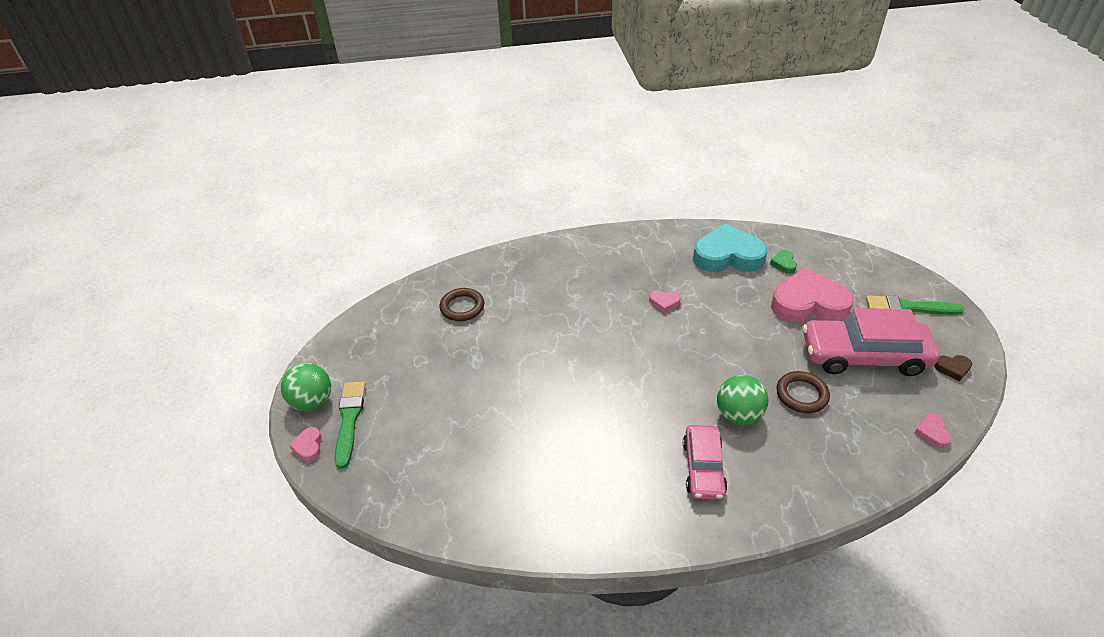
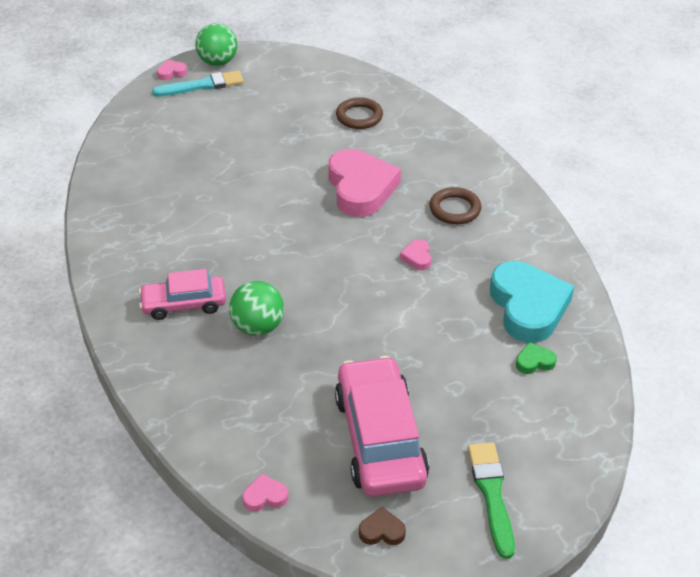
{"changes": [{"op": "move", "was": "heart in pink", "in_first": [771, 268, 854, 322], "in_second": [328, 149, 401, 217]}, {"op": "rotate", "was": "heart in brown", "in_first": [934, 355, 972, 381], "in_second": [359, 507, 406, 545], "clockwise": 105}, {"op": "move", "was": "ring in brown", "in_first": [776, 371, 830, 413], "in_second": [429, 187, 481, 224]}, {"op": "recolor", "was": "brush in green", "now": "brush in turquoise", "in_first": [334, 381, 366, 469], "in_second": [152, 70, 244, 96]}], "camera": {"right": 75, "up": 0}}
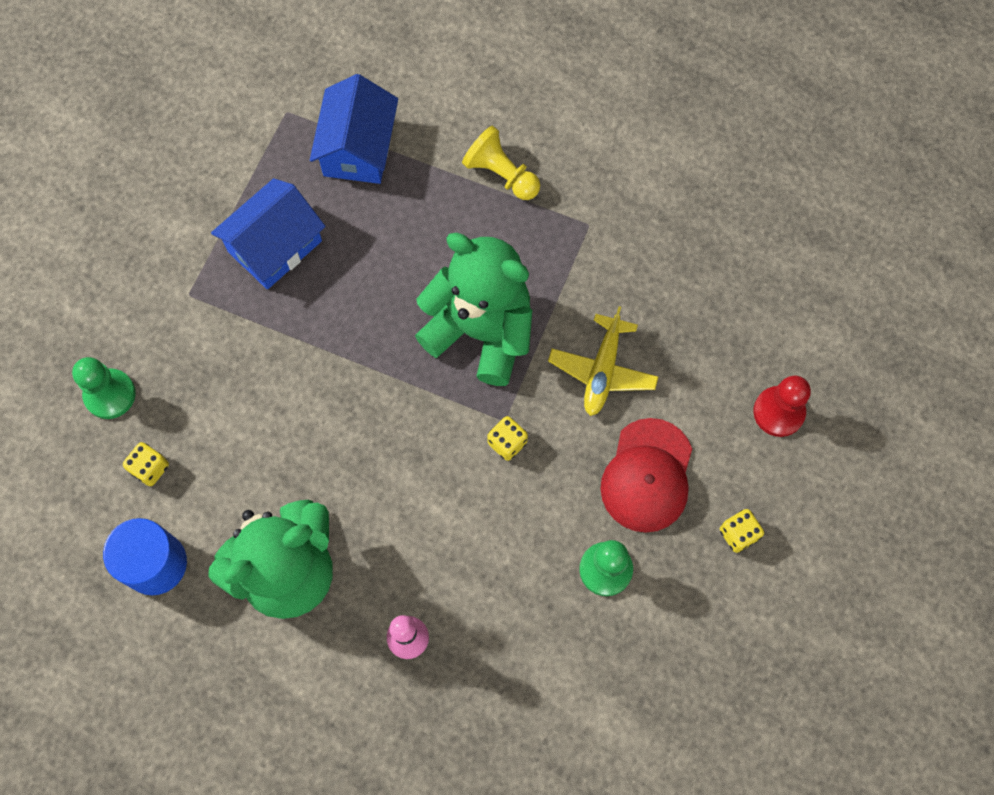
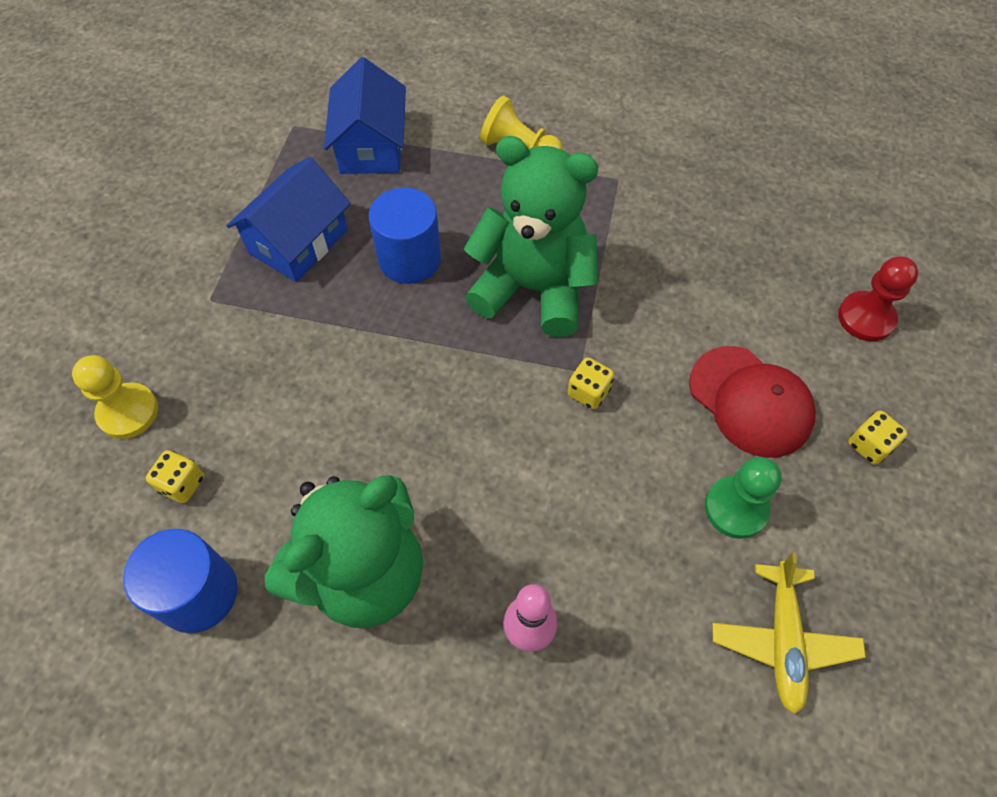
{"changes": [{"op": "move", "was": "plane in yellow", "in_first": [548, 306, 658, 416], "in_second": [712, 552, 866, 714]}, {"op": "recolor", "was": "pawn in green", "now": "pawn in yellow", "in_first": [72, 357, 136, 419], "in_second": [72, 355, 158, 439]}, {"op": "rotate", "was": "cap in red", "in_first": [600, 418, 692, 533], "in_second": [689, 346, 816, 458], "clockwise": -45}, {"op": "insert", "now": "cylinder in blue", "in_second": [369, 188, 441, 284]}], "camera": {"right": -10, "up": -10}}
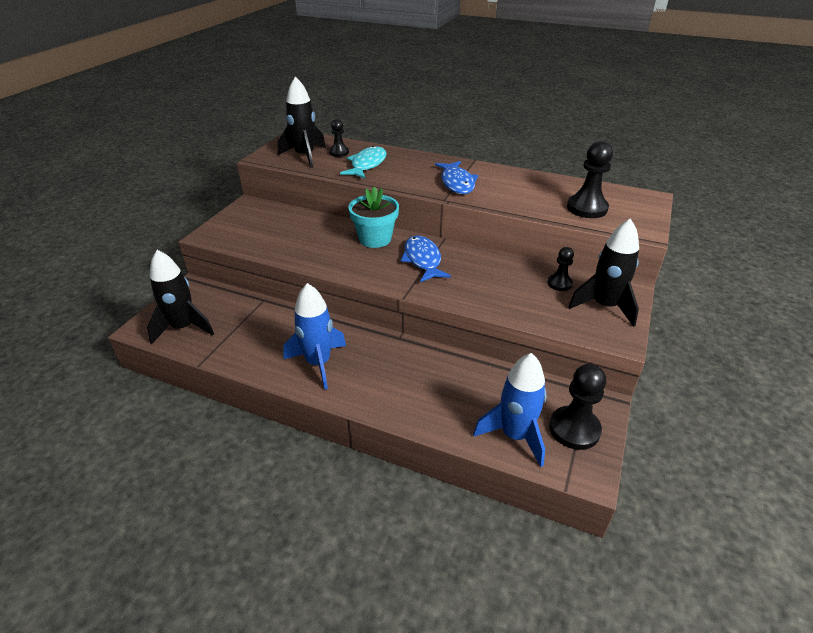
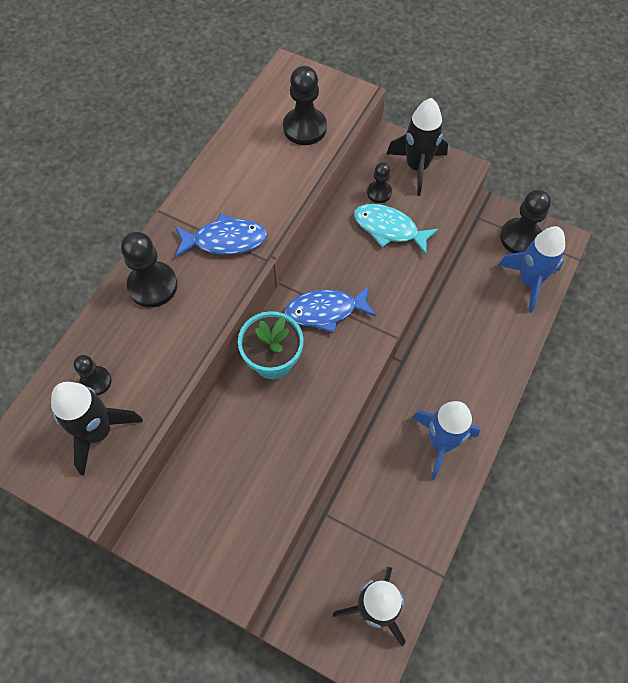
{"changes": [{"op": "move", "was": "fish in turquoise", "in_first": [340, 146, 387, 179], "in_second": [354, 204, 439, 255]}, {"op": "insert", "now": "pawn in black", "in_second": [121, 232, 177, 308]}], "camera": {"right": -85, "up": 25}}
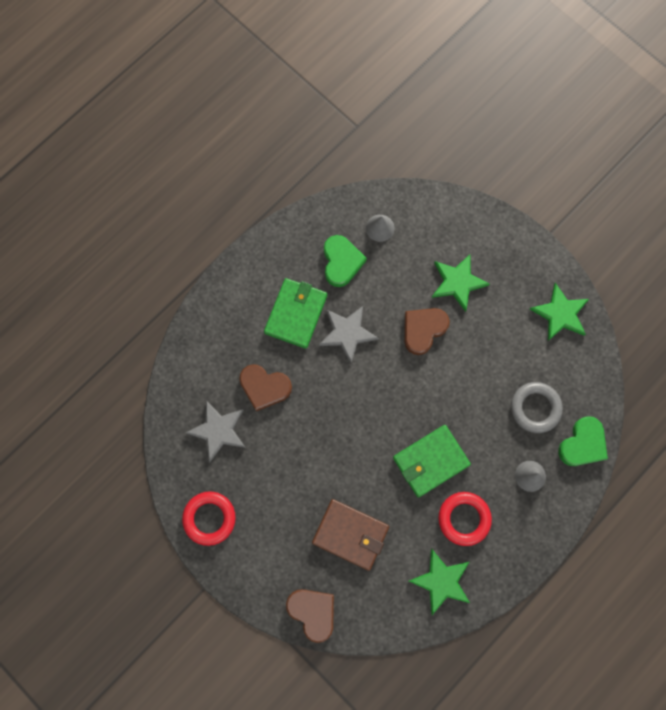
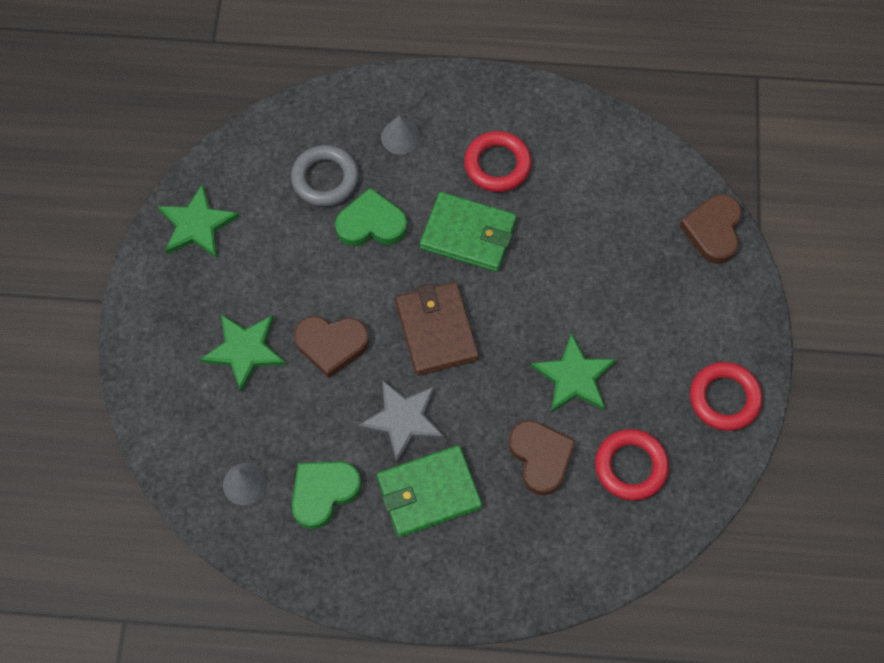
{"changes": [{"op": "replace", "was": "star in grey", "now": "ring in red", "in_first": [186, 401, 246, 462], "in_second": [595, 429, 669, 501]}, {"op": "move", "was": "heart in green", "in_first": [558, 416, 608, 466], "in_second": [335, 188, 407, 246]}, {"op": "move", "was": "wallet in brown", "in_first": [312, 499, 389, 571], "in_second": [395, 282, 479, 376]}, {"op": "move", "was": "star in green", "in_first": [409, 549, 470, 615], "in_second": [531, 333, 617, 413]}], "camera": {"right": -130, "up": -10}}
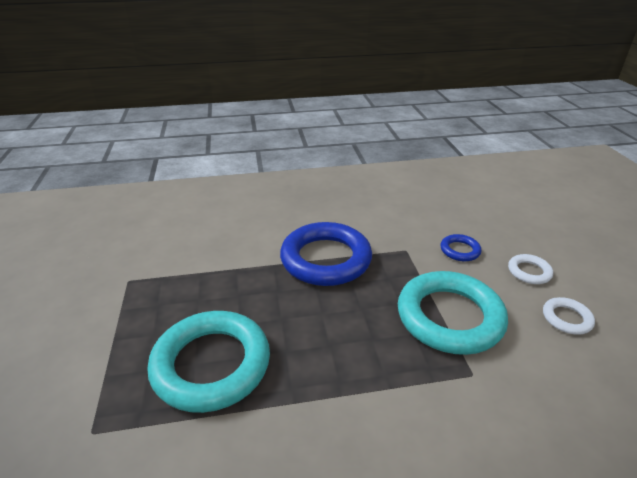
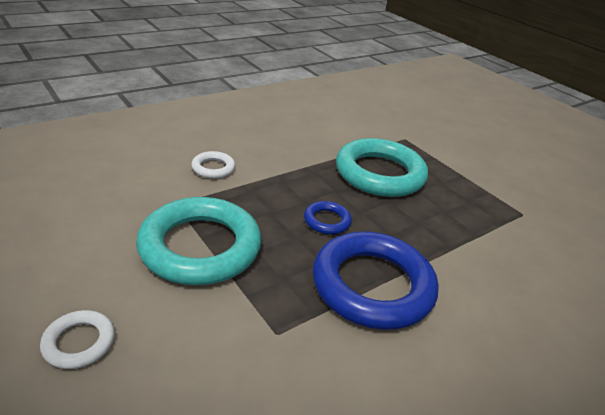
{"changes": [{"op": "move", "was": "ring in blue", "in_first": [441, 234, 481, 261], "in_second": [304, 201, 352, 235]}, {"op": "move", "was": "ring in white", "in_first": [543, 297, 595, 335], "in_second": [191, 151, 235, 179]}], "camera": {"right": 150, "up": 0}}
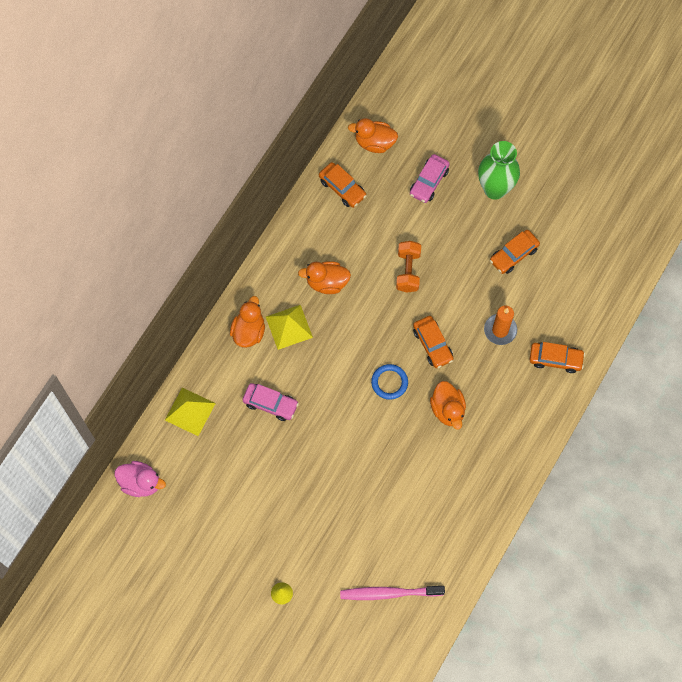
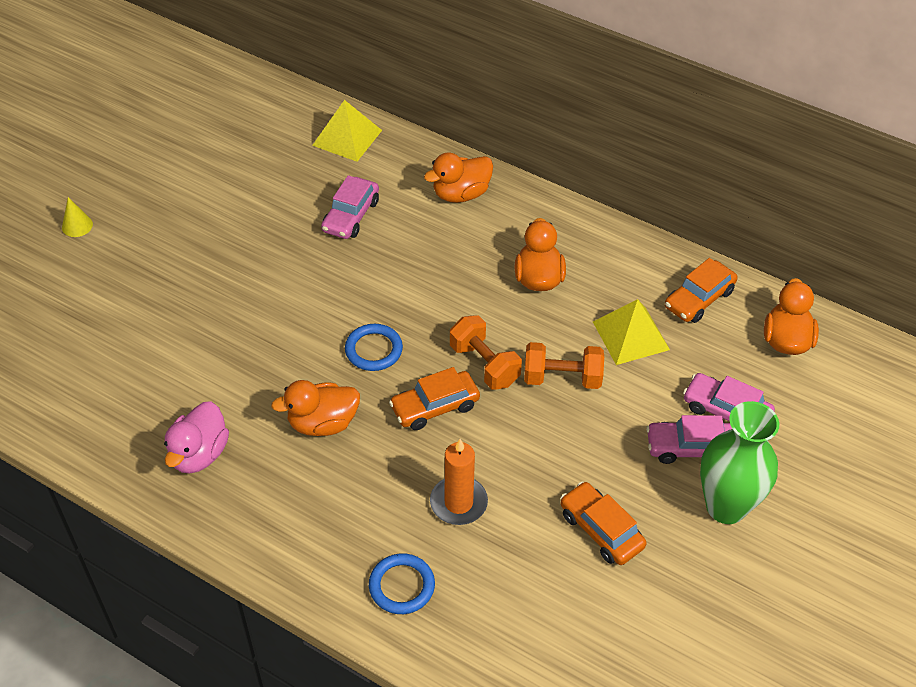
{"changes": [{"op": "rotate", "was": "duck in orange", "in_first": [230, 296, 265, 348], "in_second": [424, 153, 493, 203], "clockwise": 135}, {"op": "move", "was": "pyramid in yellow", "in_first": [266, 305, 313, 350], "in_second": [593, 299, 670, 365]}, {"op": "replace", "was": "car in orange", "now": "ring in blue", "in_first": [529, 342, 585, 373], "in_second": [369, 553, 435, 614]}, {"op": "move", "was": "duck in pink", "in_first": [114, 461, 166, 497], "in_second": [164, 401, 229, 474]}, {"op": "delete", "was": "toothbrush in pink", "in_first": [340, 586, 445, 600]}, {"op": "insert", "now": "dumbbell in orange", "in_second": [450, 315, 522, 390]}, {"op": "insert", "now": "car in pink", "in_second": [646, 415, 732, 464]}], "camera": {"right": 90, "up": -20}}
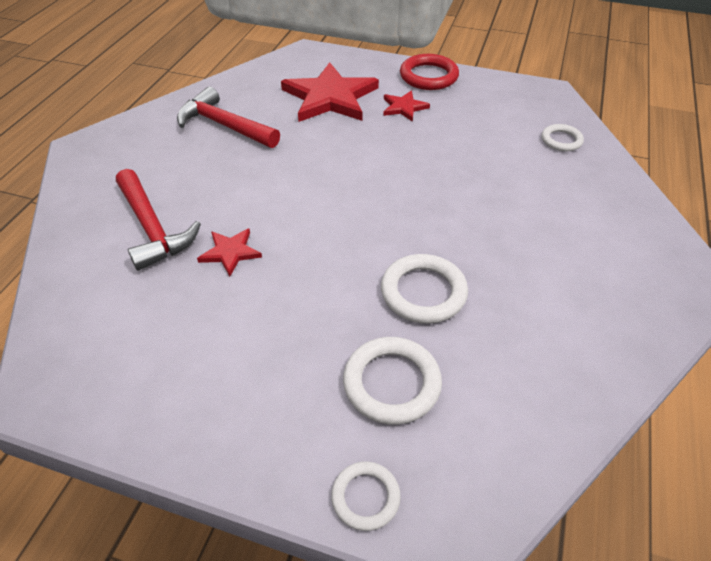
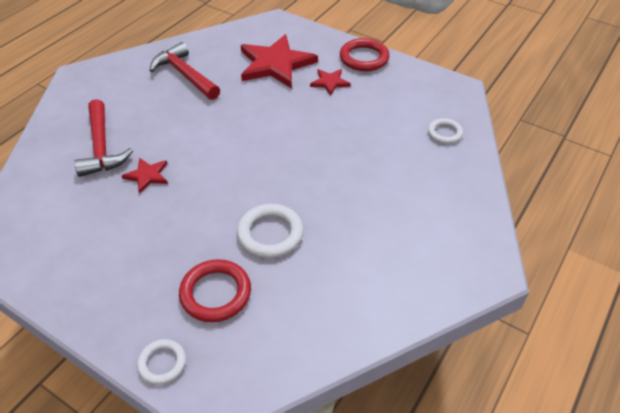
{"changes": [{"op": "recolor", "was": "ring in white", "now": "ring in red", "in_first": [343, 337, 442, 425], "in_second": [179, 259, 251, 322]}], "camera": {"right": 15, "up": 0}}
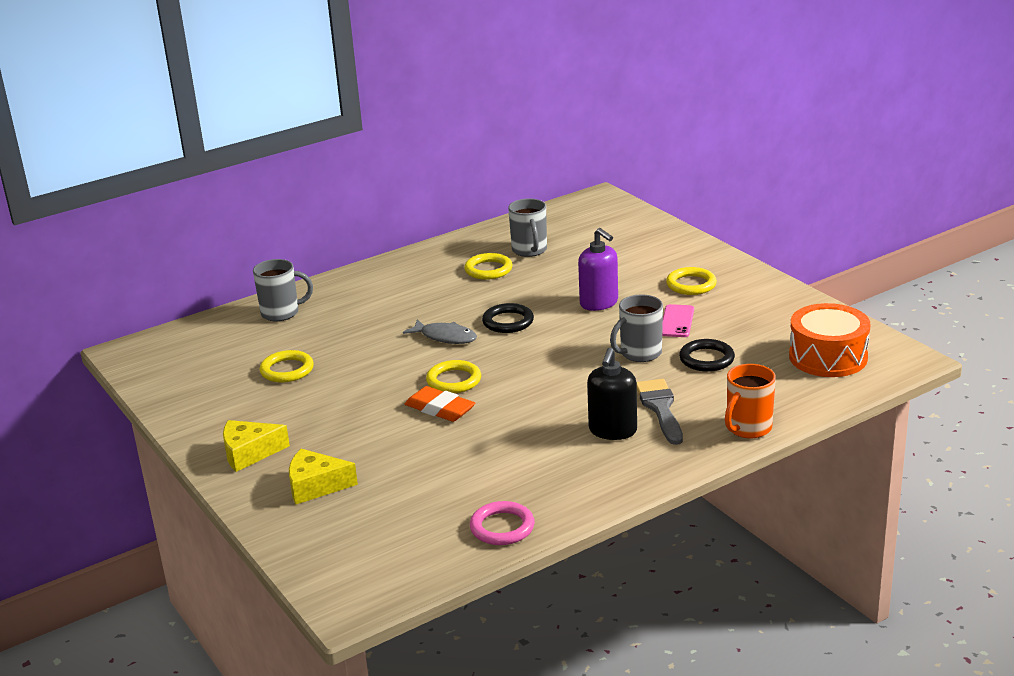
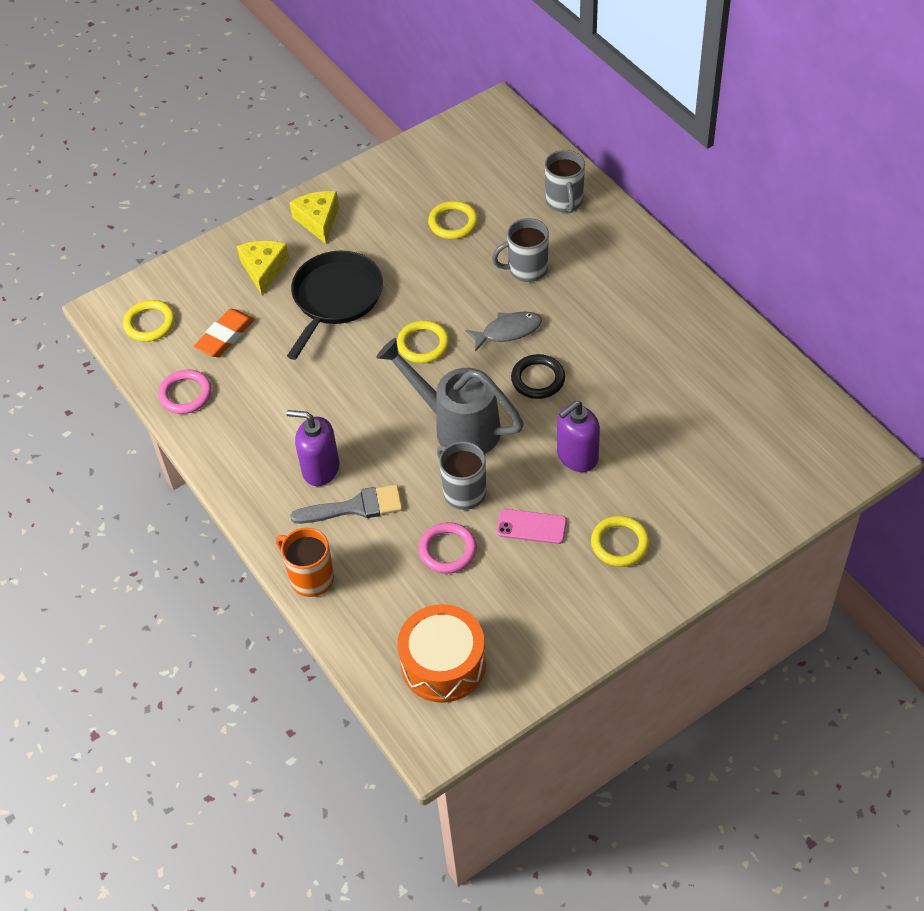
{"changes": [{"op": "move", "was": "mug in grey", "in_first": [508, 198, 547, 257], "in_second": [492, 218, 549, 282]}, {"op": "move", "was": "ring in yellow", "in_first": [464, 253, 512, 280], "in_second": [123, 300, 175, 342]}, {"op": "rotate", "was": "fish in grey", "in_first": [403, 319, 477, 344], "in_second": [465, 312, 542, 352], "clockwise": -135}, {"op": "recolor", "was": "ring in black", "now": "ring in pink", "in_first": [679, 339, 735, 372], "in_second": [418, 522, 477, 574]}, {"op": "recolor", "was": "soap dispenser in black", "now": "soap dispenser in purple", "in_first": [587, 348, 637, 440], "in_second": [286, 410, 339, 486]}, {"op": "move", "was": "eraser in orange", "in_first": [405, 386, 475, 422], "in_second": [194, 309, 254, 357]}, {"op": "insert", "now": "pan in black", "in_second": [287, 250, 383, 360]}, {"op": "insert", "now": "watering can in grey", "in_second": [376, 338, 524, 454]}], "camera": {"right": 90, "up": 25}}
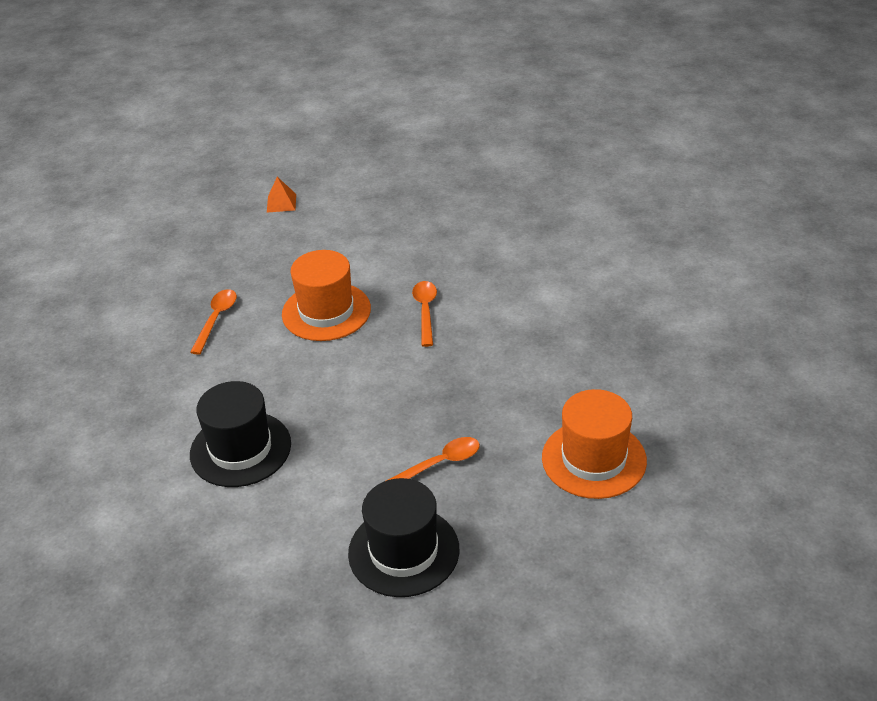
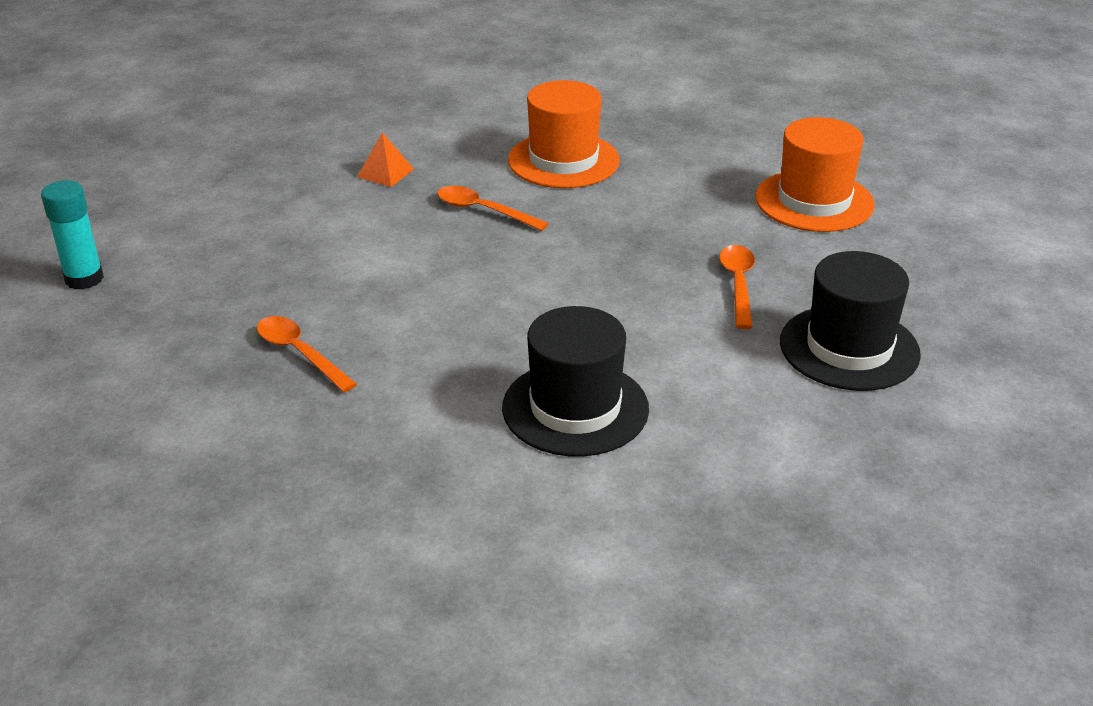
{"changes": [{"op": "move", "was": "pyramid in orange", "in_first": [267, 177, 296, 213], "in_second": [357, 132, 414, 187]}, {"op": "move", "was": "hat in orange", "in_first": [282, 250, 371, 341], "in_second": [508, 80, 620, 188]}, {"op": "insert", "now": "glue stick in turquoise", "in_second": [41, 180, 104, 290]}], "camera": {"right": -60, "up": -5}}
